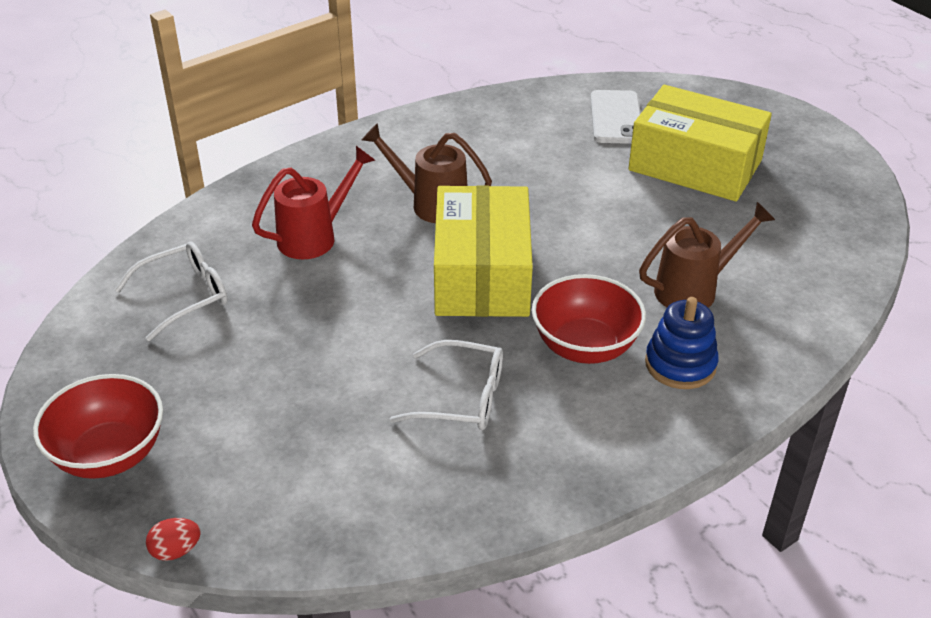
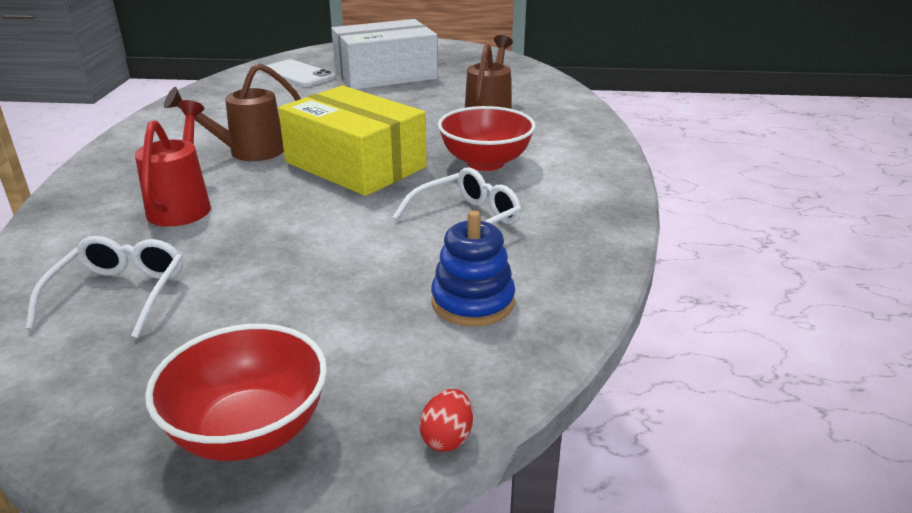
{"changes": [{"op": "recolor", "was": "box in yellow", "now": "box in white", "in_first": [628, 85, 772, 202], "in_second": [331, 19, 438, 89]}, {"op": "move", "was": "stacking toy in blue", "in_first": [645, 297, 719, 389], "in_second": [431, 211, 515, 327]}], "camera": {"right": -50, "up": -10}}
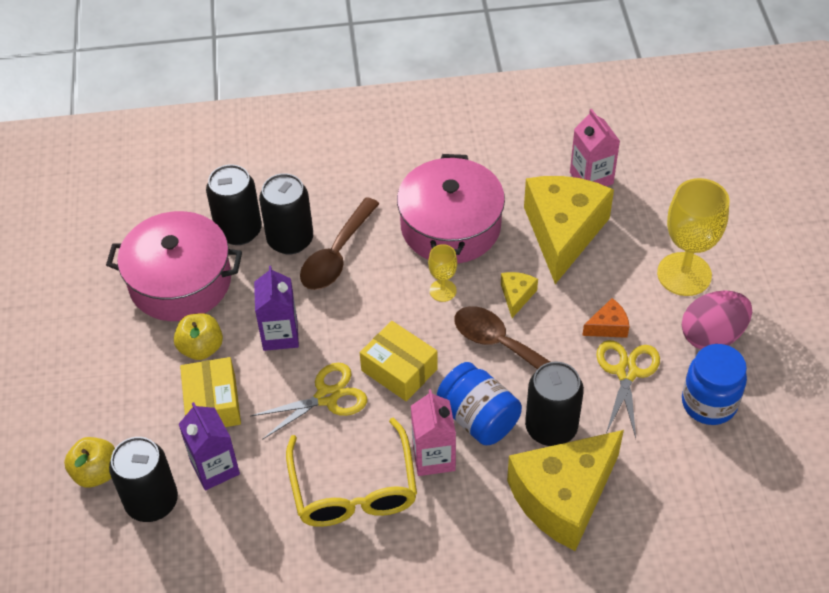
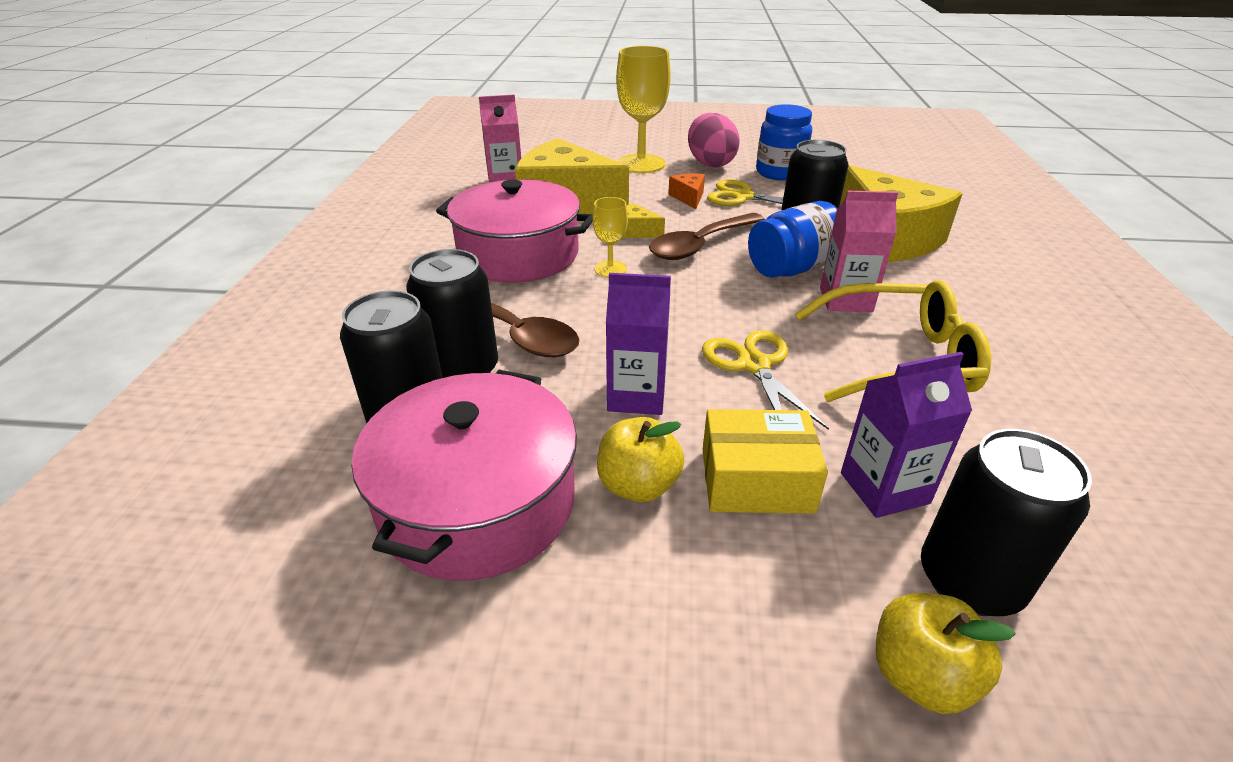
{"changes": [{"op": "delete", "was": "box in yellow", "in_first": [360, 321, 438, 401]}], "camera": {"right": -80, "up": -15}}
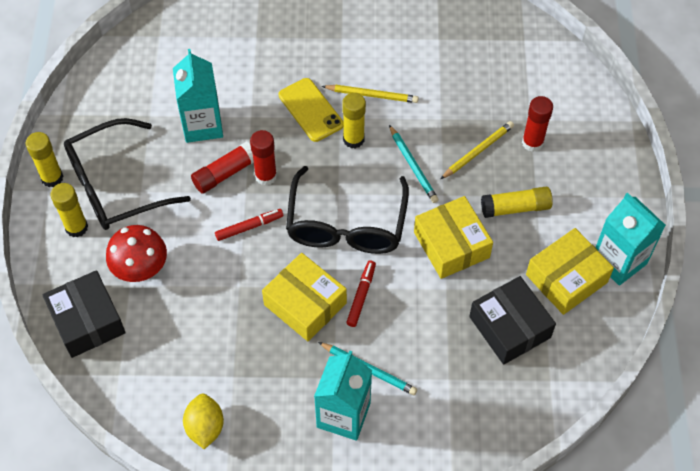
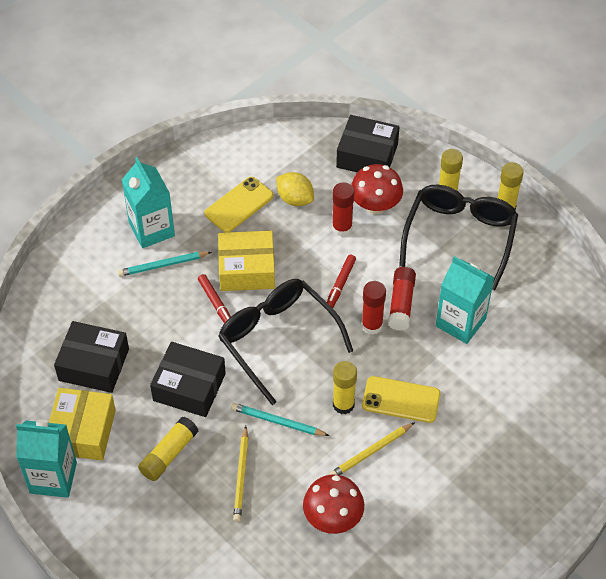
{"changes": [{"op": "move", "was": "glue stick in red", "in_first": [522, 96, 553, 152], "in_second": [332, 182, 354, 237]}, {"op": "recolor", "was": "box in yellow", "now": "box in black", "in_first": [414, 196, 493, 279], "in_second": [150, 342, 226, 417]}, {"op": "move", "was": "lemon in yellow", "in_first": [183, 394, 224, 449], "in_second": [276, 172, 314, 206]}, {"op": "insert", "now": "phone in yellow", "in_second": [204, 177, 274, 232]}, {"op": "insert", "now": "mushroom in red", "in_second": [303, 474, 364, 534]}], "camera": {"right": 135, "up": -5}}
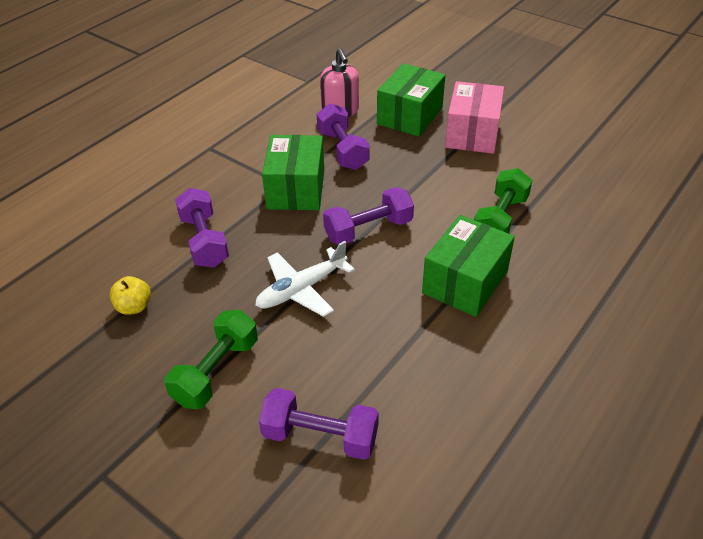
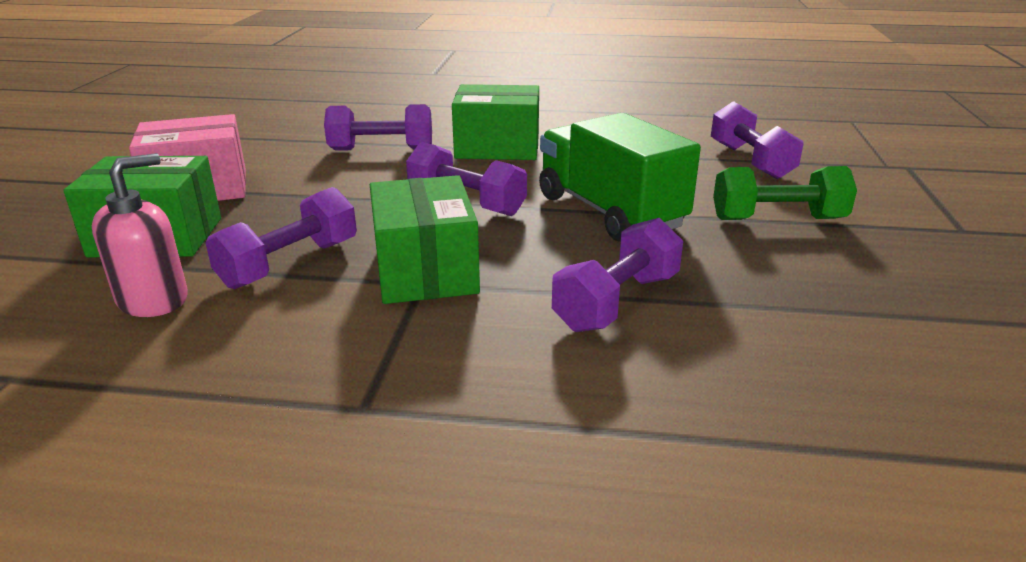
{"changes": [{"op": "rotate", "was": "box in green", "in_first": [262, 135, 324, 210], "in_second": [370, 175, 480, 304], "clockwise": -75}, {"op": "recolor", "was": "dumbbell in green", "now": "dumbbell in purple", "in_first": [474, 168, 532, 233], "in_second": [324, 104, 432, 151]}, {"op": "replace", "was": "plane in white", "now": "truck in green", "in_first": [255, 241, 355, 317], "in_second": [539, 113, 701, 242]}, {"op": "delete", "was": "apple in yellow", "in_first": [109, 276, 151, 315]}], "camera": {"right": -120, "up": -15}}
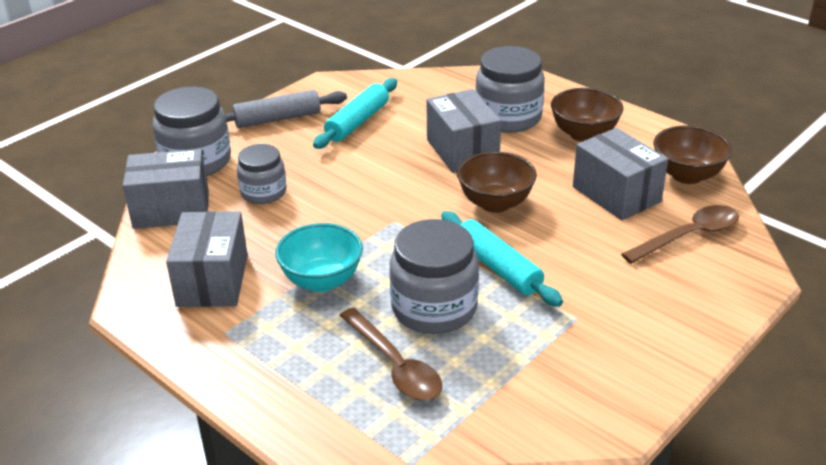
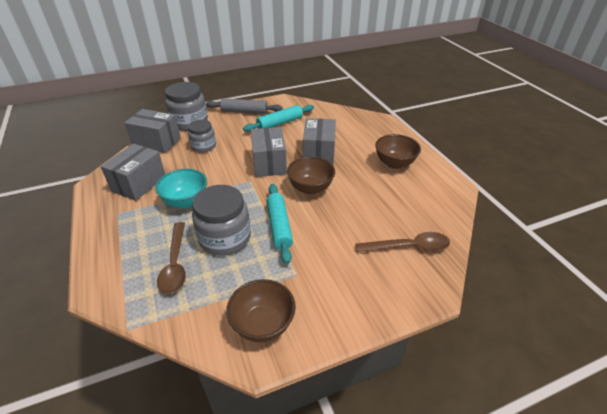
{"changes": [{"op": "delete", "was": "jar in grey", "in_first": [475, 46, 545, 133]}, {"op": "move", "was": "bowl in brown", "in_first": [653, 126, 732, 184], "in_second": [226, 279, 296, 342]}, {"op": "move", "was": "box in grey", "in_first": [573, 128, 668, 220], "in_second": [251, 127, 287, 177]}], "camera": {"right": 25, "up": 5}}
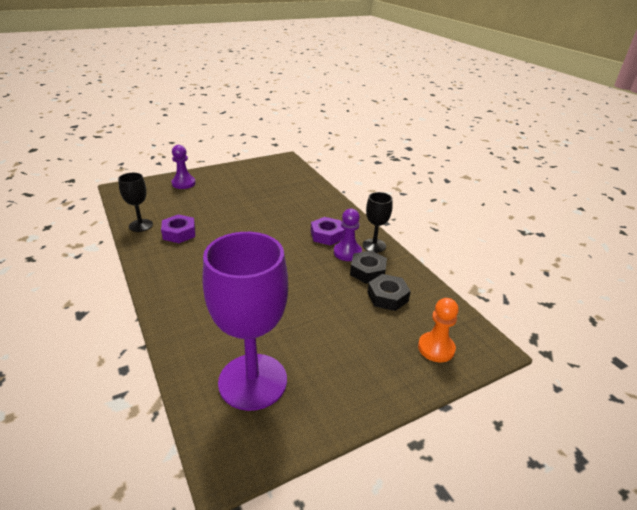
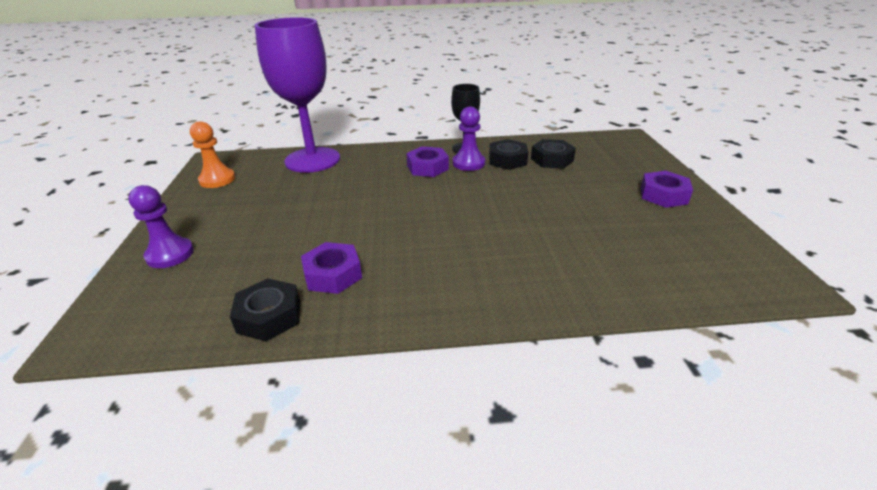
{"changes": [{"op": "replace", "was": "goblet in black", "now": "nut in black", "in_first": [118, 173, 153, 232], "in_second": [230, 278, 300, 341]}, {"op": "move", "was": "goblet in purple", "in_first": [203, 232, 288, 411], "in_second": [255, 17, 340, 173]}, {"op": "move", "was": "pawn in orange", "in_first": [418, 298, 459, 362], "in_second": [190, 121, 235, 188]}, {"op": "insert", "now": "nut in purple", "in_second": [641, 171, 693, 208]}], "camera": {"right": -65, "up": 0}}
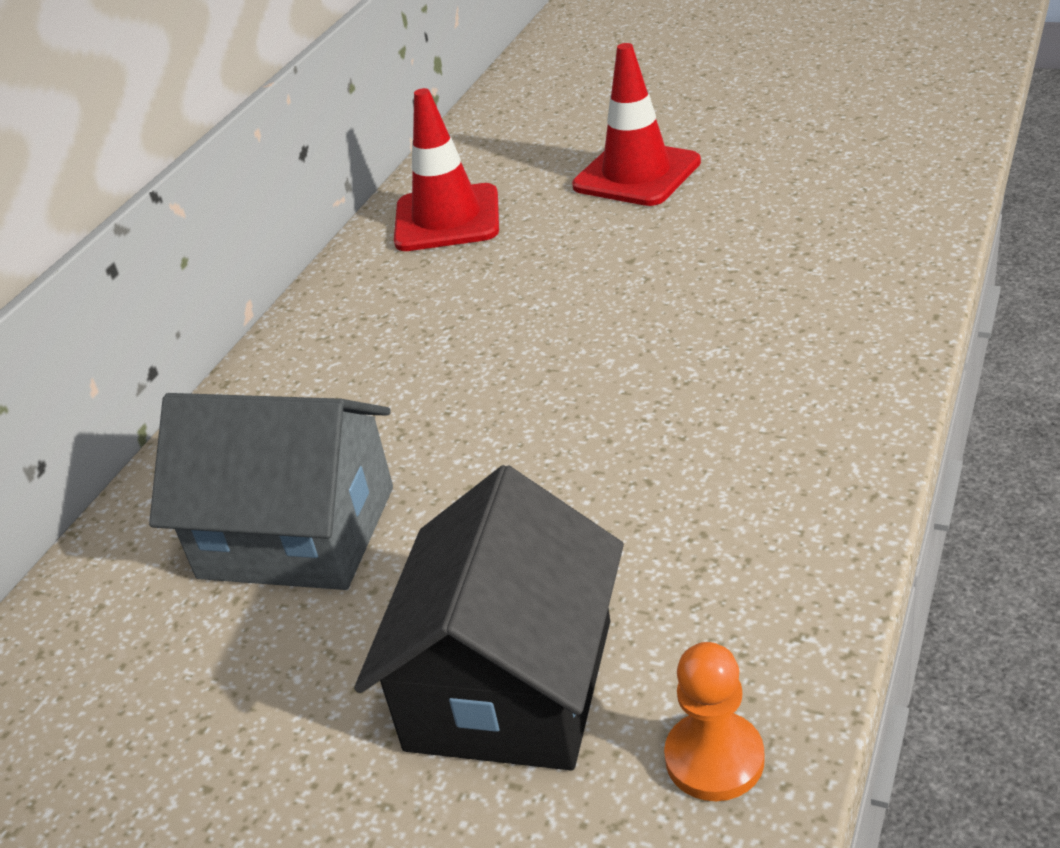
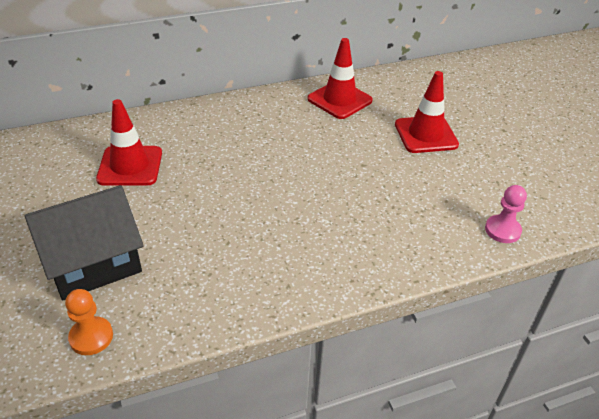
{"changes": [{"op": "replace", "was": "house in grey", "now": "traffic cone in red", "in_first": [149, 393, 393, 590], "in_second": [96, 99, 162, 186]}, {"op": "insert", "now": "pawn in pink", "in_second": [485, 185, 527, 243]}], "camera": {"right": 40, "up": 5}}
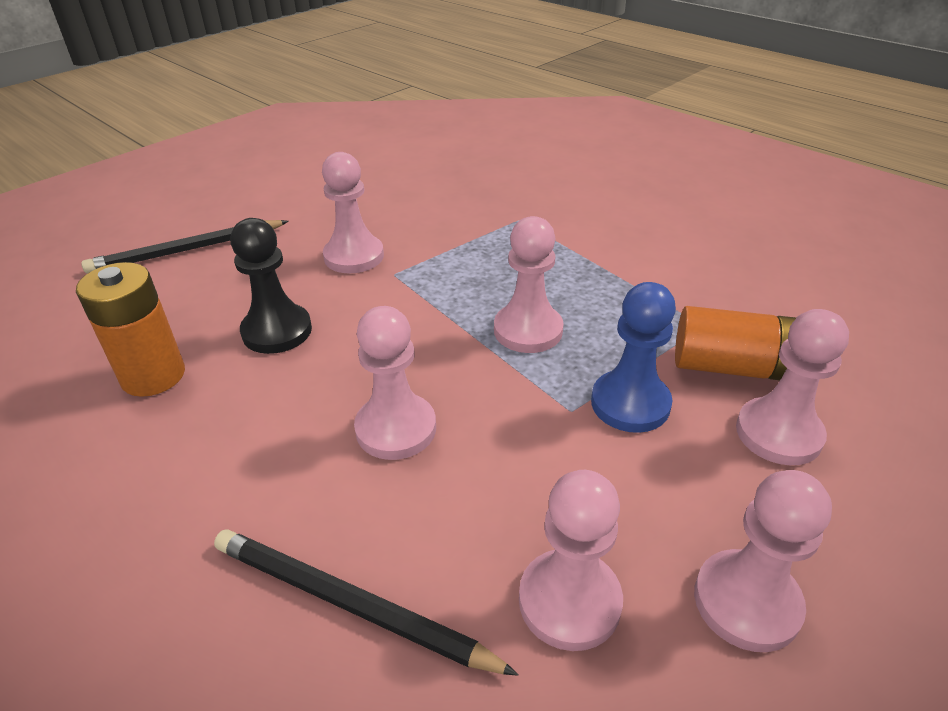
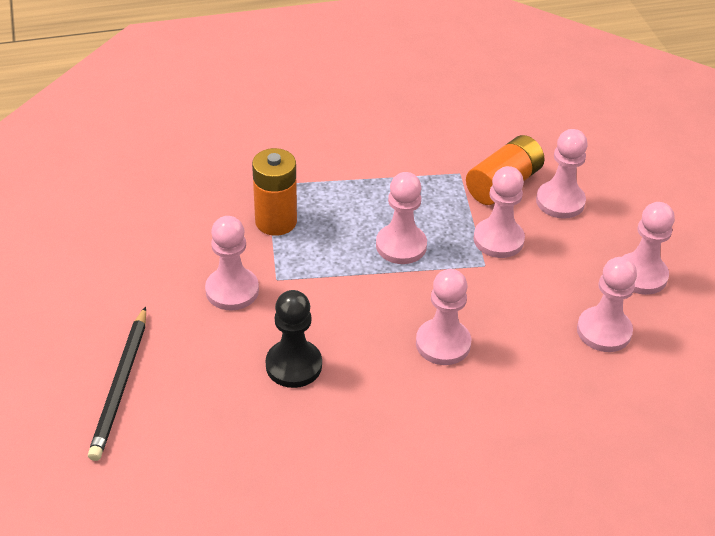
{"changes": [{"op": "move", "was": "battery in orange", "in_first": [76, 262, 185, 397], "in_second": [252, 148, 297, 236]}, {"op": "recolor", "was": "pawn in blue", "now": "pawn in pink", "in_first": [591, 282, 676, 433], "in_second": [474, 166, 525, 258]}, {"op": "delete", "was": "pencil in black", "in_first": [214, 529, 519, 676]}], "camera": {"right": -60, "up": 5}}
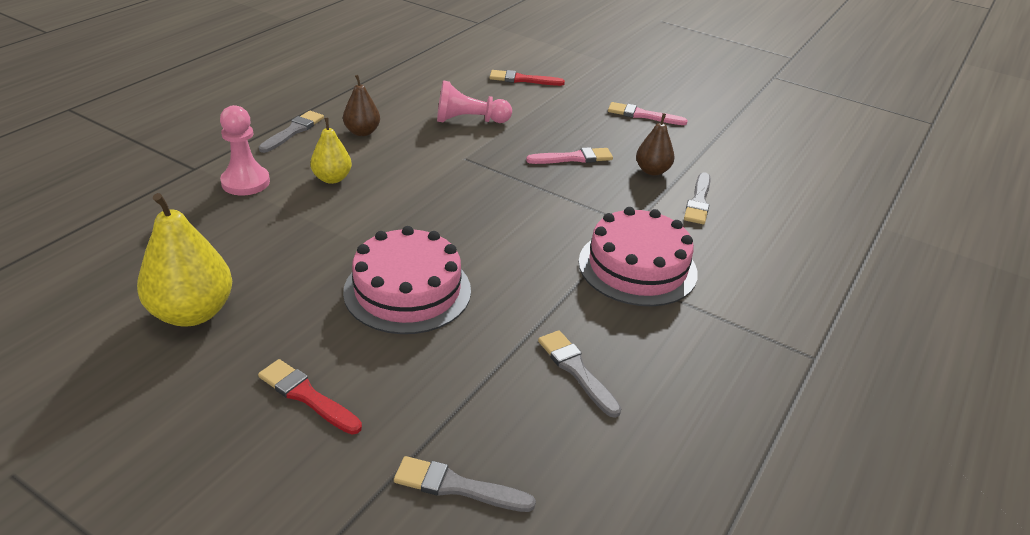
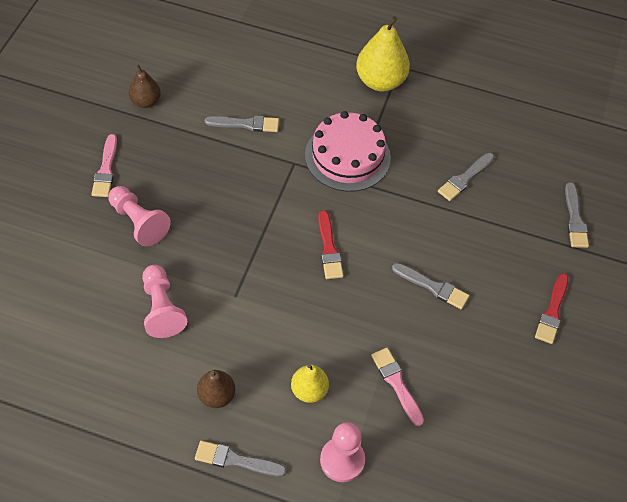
{"changes": [{"op": "move", "was": "brush in red", "in_first": [490, 70, 565, 86], "in_second": [318, 210, 343, 279]}, {"op": "move", "was": "pear in brown", "in_first": [636, 113, 675, 176], "in_second": [129, 64, 161, 108]}, {"op": "move", "was": "brush in pink", "in_first": [526, 147, 613, 164], "in_second": [371, 348, 424, 426]}, {"op": "move", "was": "pear in yellow", "in_first": [137, 193, 232, 326], "in_second": [356, 16, 410, 91]}, {"op": "replace", "was": "cake in pink", "now": "brush in grey", "in_first": [343, 226, 471, 334], "in_second": [392, 263, 469, 309]}, {"op": "insert", "now": "pawn in pink", "in_second": [108, 186, 171, 247]}], "camera": {"right": -105, "up": 20}}
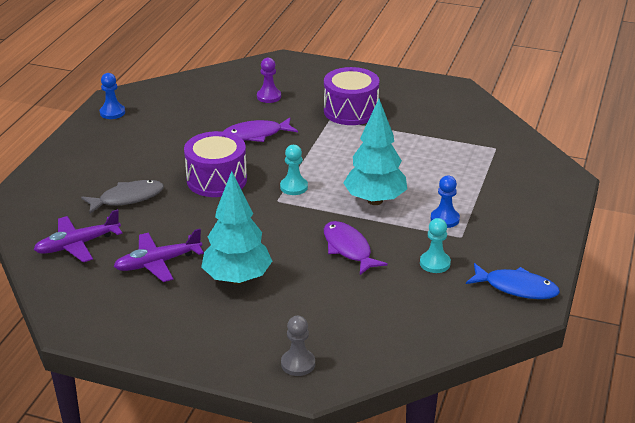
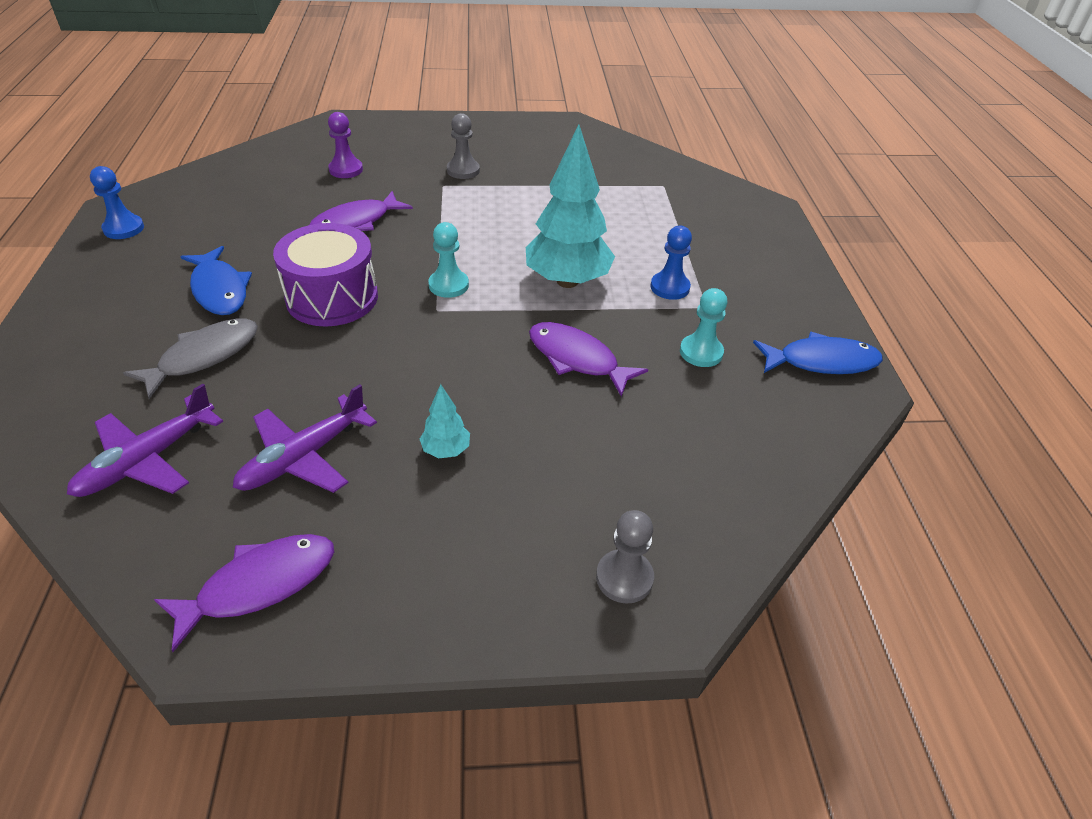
{"changes": [{"op": "replace", "was": "drum in purple", "now": "pawn in grey", "in_first": [324, 67, 379, 125], "in_second": [447, 113, 480, 179]}, {"op": "resize", "was": "tree in turquoise", "in_first": [201, 171, 272, 285], "in_second": [420, 384, 470, 458], "ratio": 0.44}, {"op": "insert", "now": "fish in blue", "in_second": [181, 246, 252, 315]}, {"op": "insert", "now": "fish in purple", "in_second": [154, 534, 334, 652]}], "camera": {"right": -25, "up": 10}}
